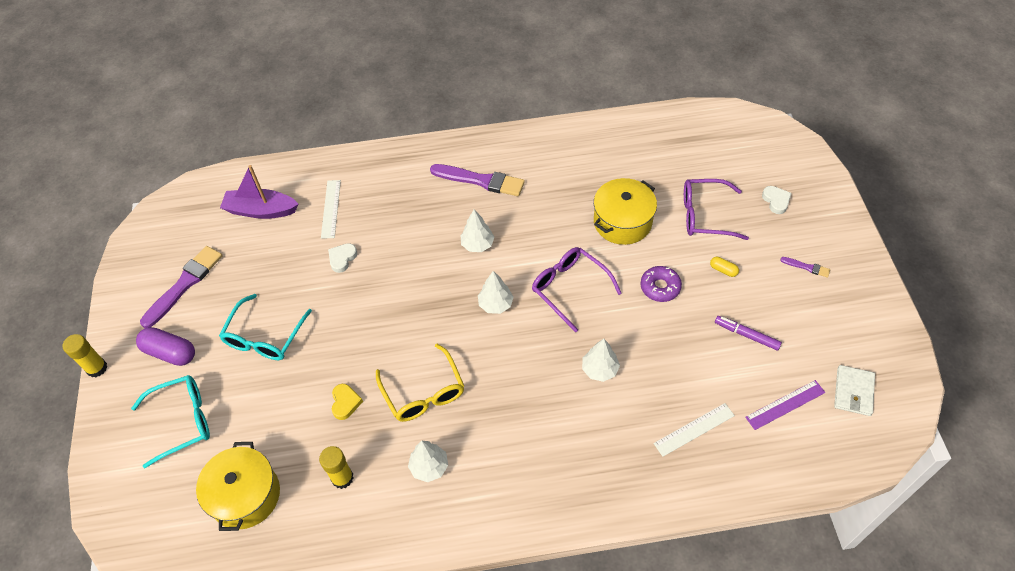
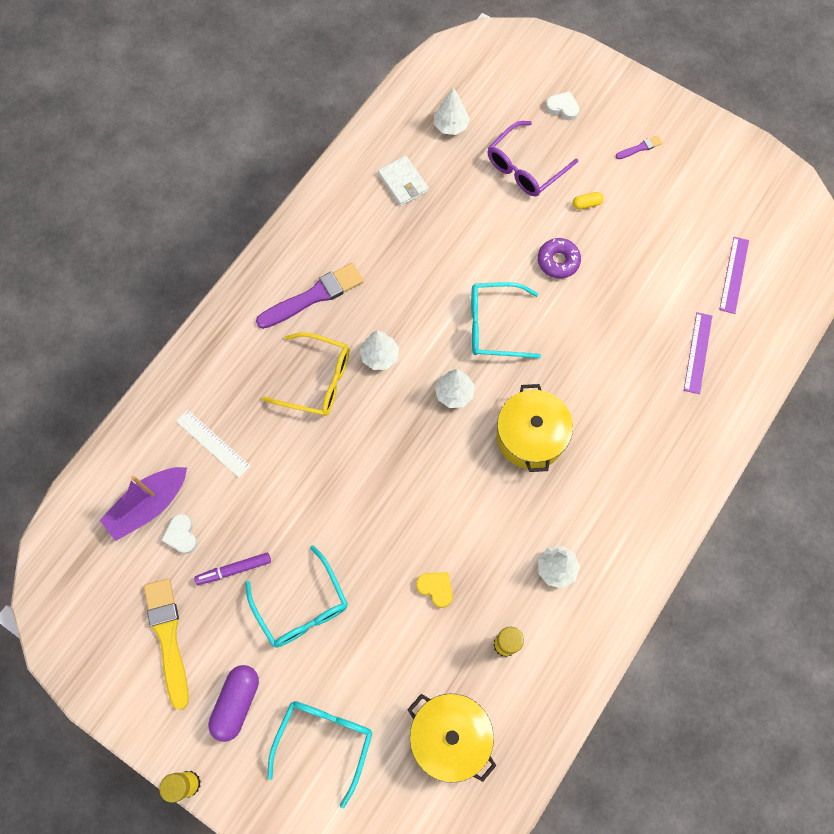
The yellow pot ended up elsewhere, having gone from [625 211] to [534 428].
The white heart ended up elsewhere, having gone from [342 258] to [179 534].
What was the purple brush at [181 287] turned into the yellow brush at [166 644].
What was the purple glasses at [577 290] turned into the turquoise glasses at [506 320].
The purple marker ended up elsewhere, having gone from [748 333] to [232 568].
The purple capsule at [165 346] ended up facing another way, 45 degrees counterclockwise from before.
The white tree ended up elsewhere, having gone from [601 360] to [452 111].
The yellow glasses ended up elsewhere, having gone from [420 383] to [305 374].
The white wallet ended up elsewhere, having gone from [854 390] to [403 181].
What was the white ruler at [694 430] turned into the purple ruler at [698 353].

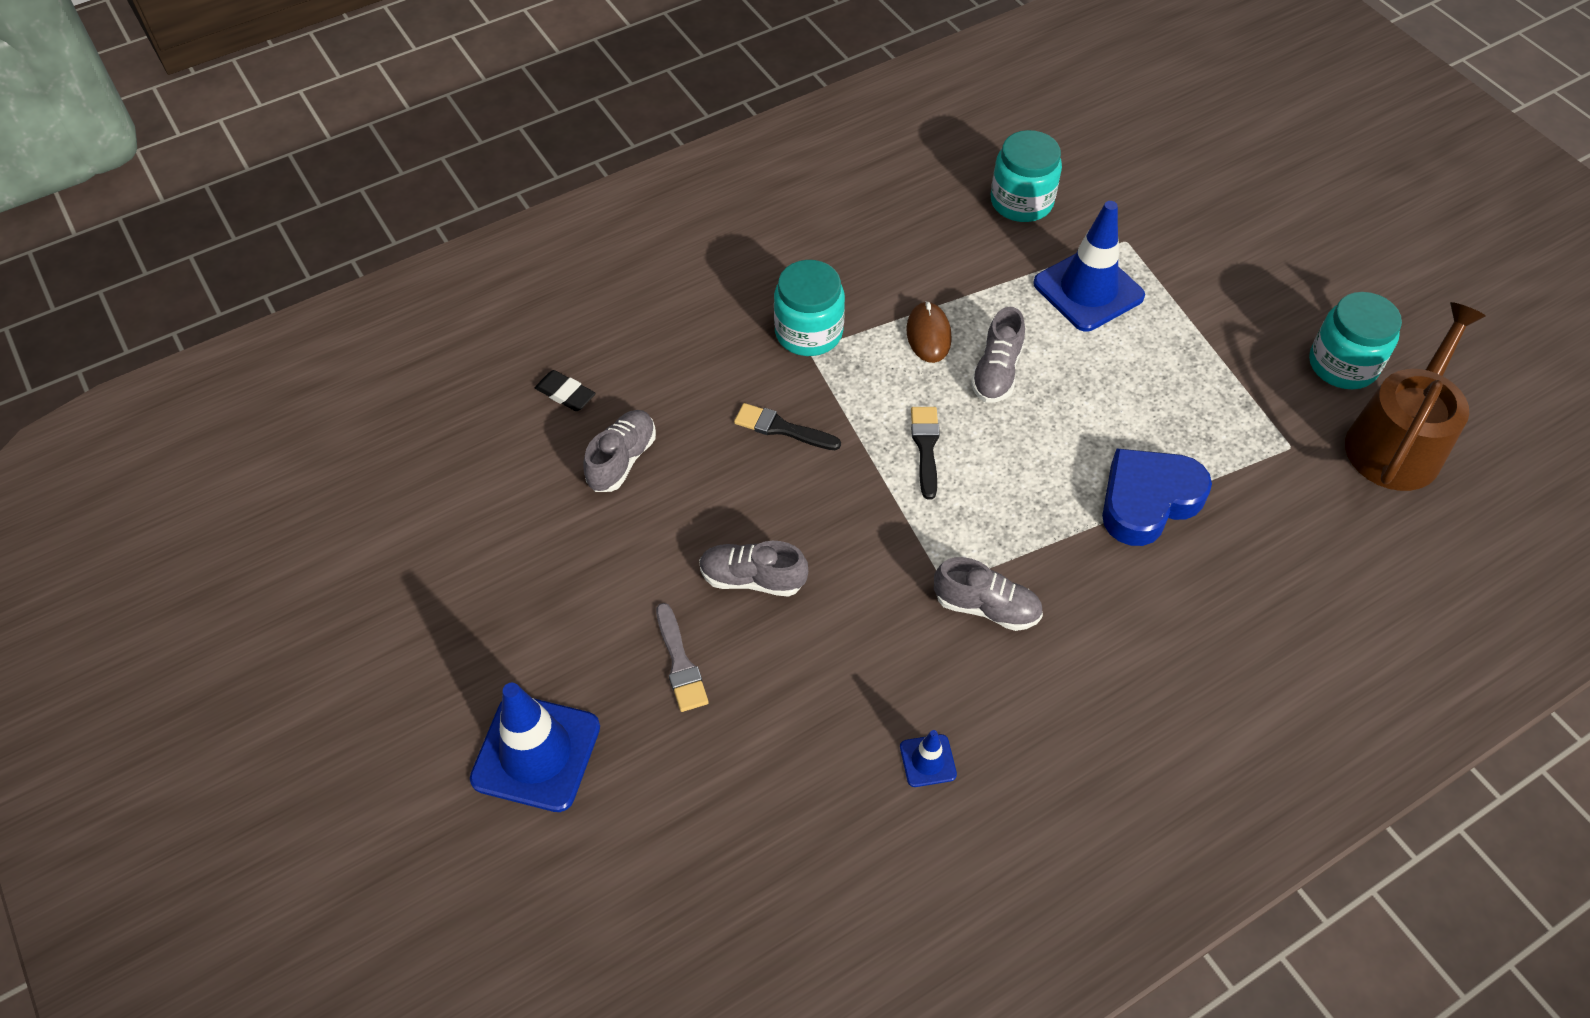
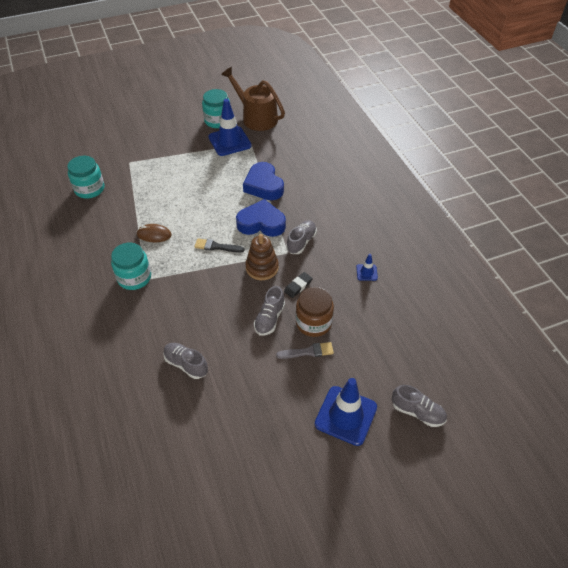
The blue traffic cone ended up elsewhere, having gone from [1089 266] to [230 127].
The grey shoe ended up elsewhere, having gone from [998 355] to [419 406].
The black eraser ended up elsewhere, having gone from [565 390] to [298 285].
The second view lost the black brush at [787 426].
The second view gained the blue heart at [261 218].
The second view gained the brown stacking toy at [262 257].
The second view gained the brown jar at [315 312].

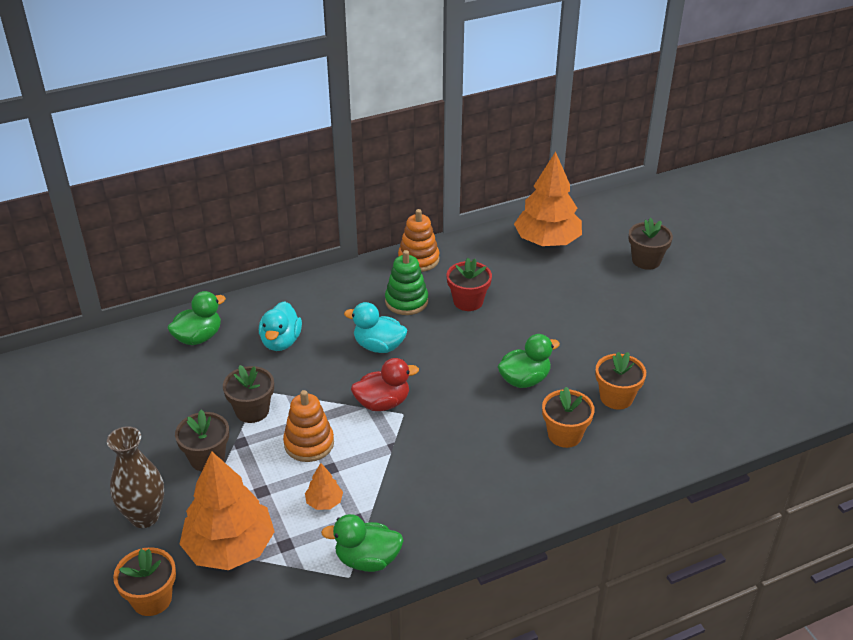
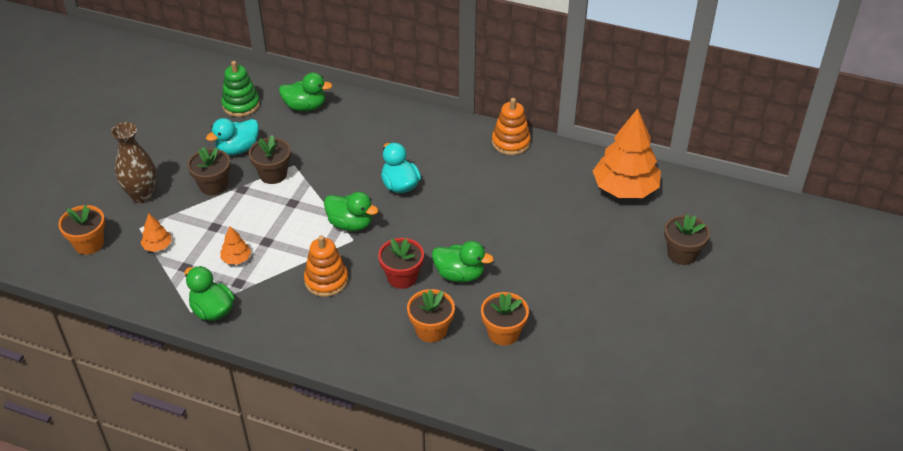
The green stacking toy ended up elsewhere, having gone from [406 282] to [240 89].
The red flower pot ended up elsewhere, having gone from [469 284] to [401 263].
The turquoise duck ended up elsewhere, having gone from [280 326] to [232 136].
What was the red duck at [385 384] turned into the green duck at [351 211].
The orange stacking toy ended up elsewhere, having gone from [308 426] to [326 266].
The size of the orange tree at [227 511] changed by a factor of 0.43.

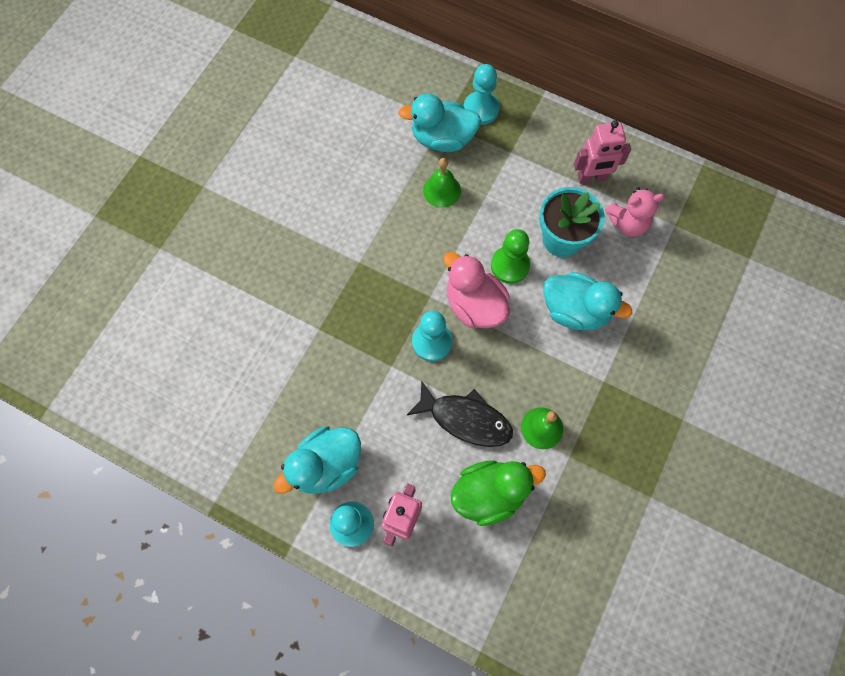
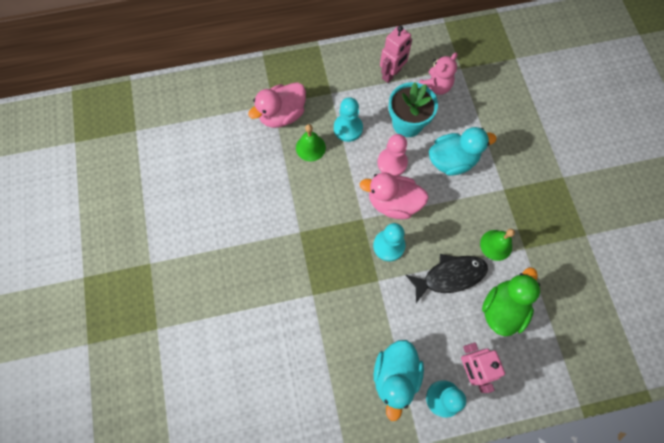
The turquoise pawn ended up elsewhere, having gone from [482 94] to [348 119].
What was the turquoise duck at [439 122] turned into the pink duck at [277 105].
What was the green pawn at [510 256] turned into the pink pawn at [392 155].

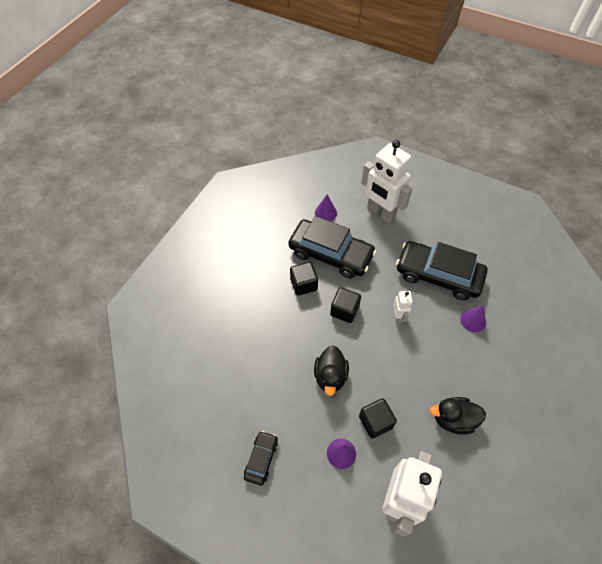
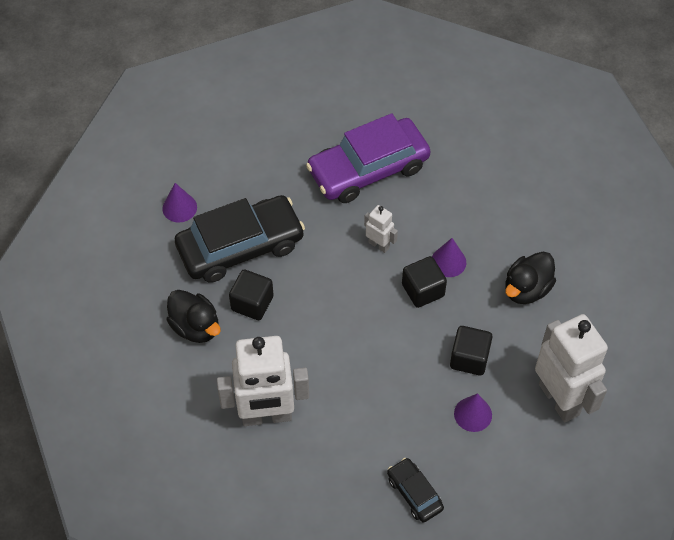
The white robot ended up elsewhere, having gone from [386 181] to [263 381].
What was the black car at [442 270] turned into the purple car at [368 158].
The black cube ended up elsewhere, having gone from [345 305] to [424 282].
The purple cone ended up elsewhere, having gone from [473 319] to [449 257].
The black duck ended up elsewhere, having gone from [331 371] to [194 316].

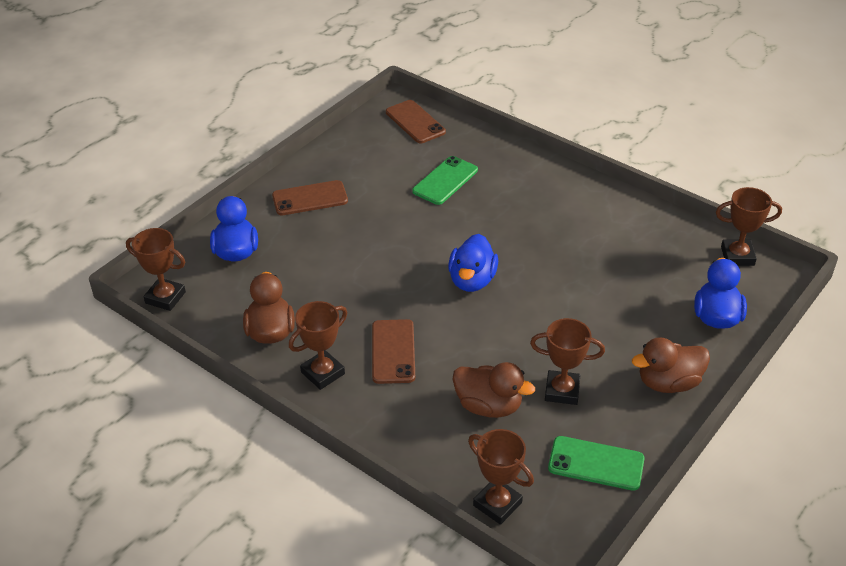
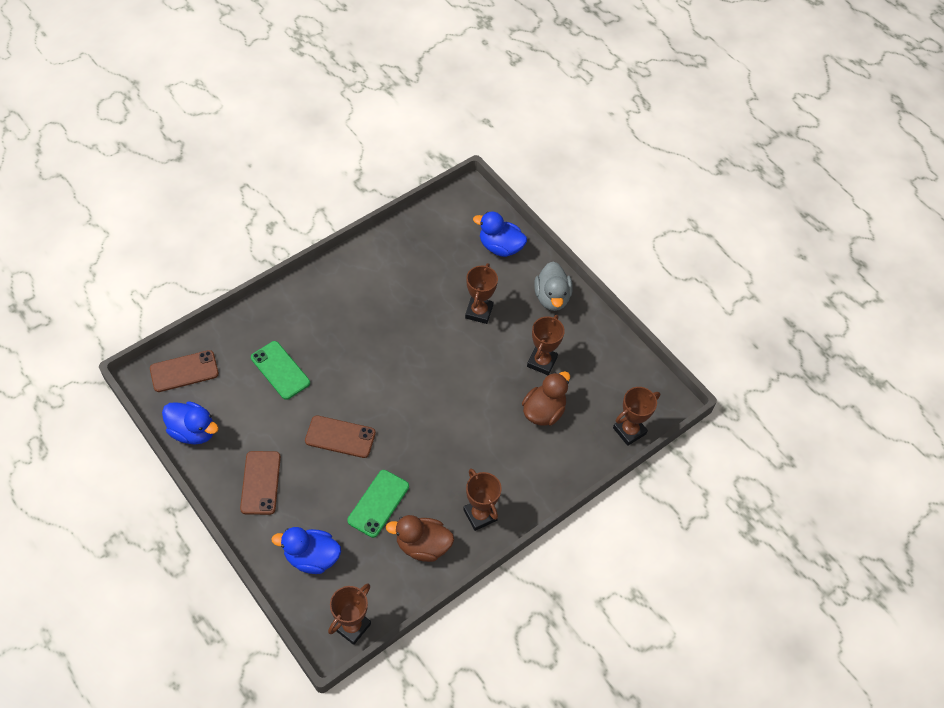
The brown trophy ended up elsewhere, having gone from [749 226] to [481 293].
The blue duck ended up elsewhere, having gone from [473 263] to [190 423].
The brown phone ended up elsewhere, having gone from [393 351] to [340 436].
What was the brown duck at [671 365] turned into the grey duck at [553 286].
The green phone ended up elsewhere, having gone from [596 463] to [378 504].

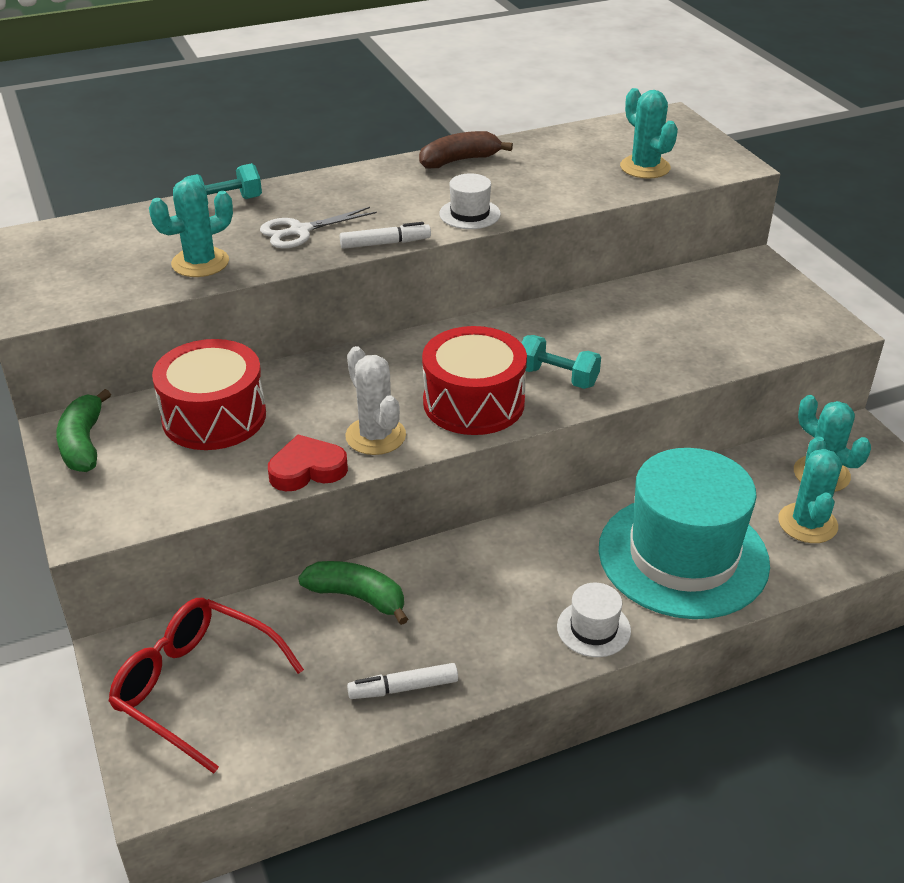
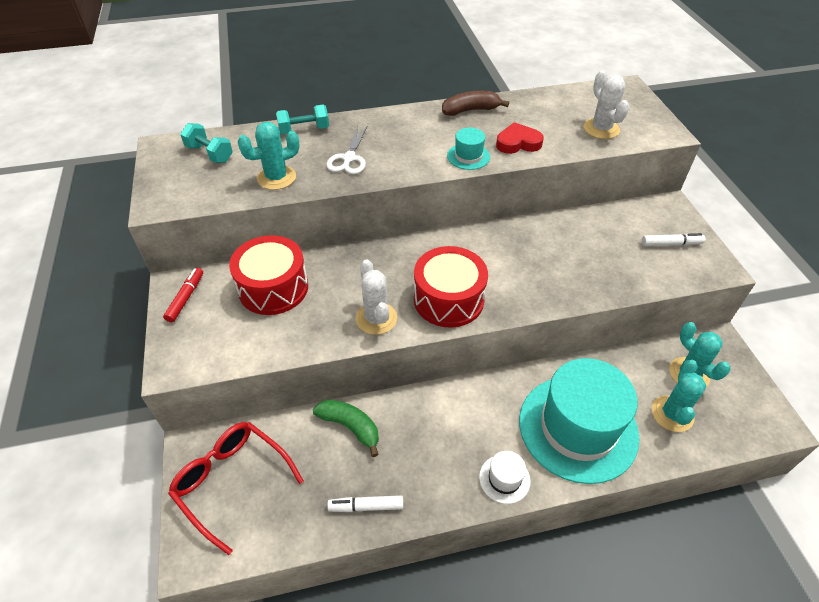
What was the turquoise cactus at [649 133] turned into the white cactus at [606 105].
What was the white hat at [470 201] turned into the turquoise hat at [468 149].
The white scissors at [318 228] ended up facing another way, 60 degrees counterclockwise from before.
The white marker ended up elsewhere, having gone from [385 235] to [673 239].
The turquoise dumbbell ended up elsewhere, having gone from [561 362] to [206 143].
Where the green banana stood at [83 430], the red marker came to stand at [183 295].
The red heart ended up elsewhere, having gone from [308 462] to [520 138].

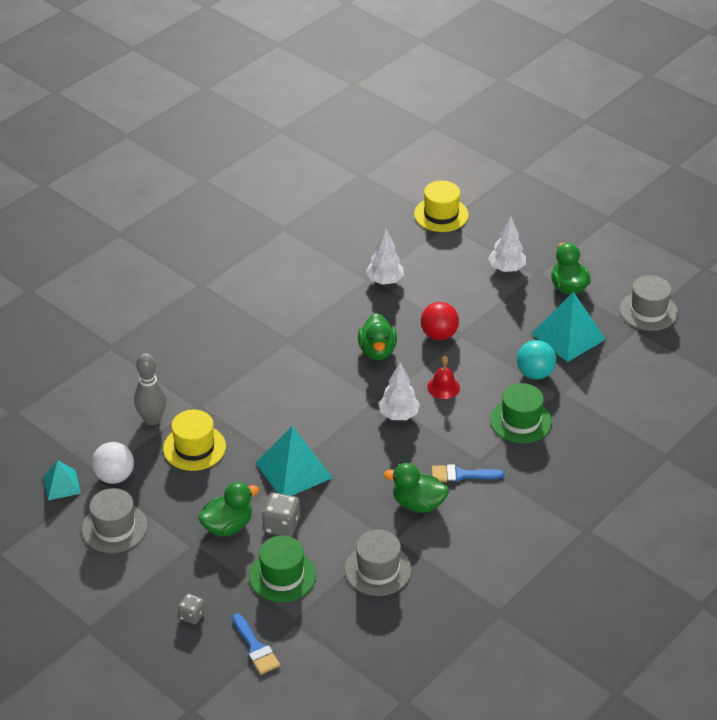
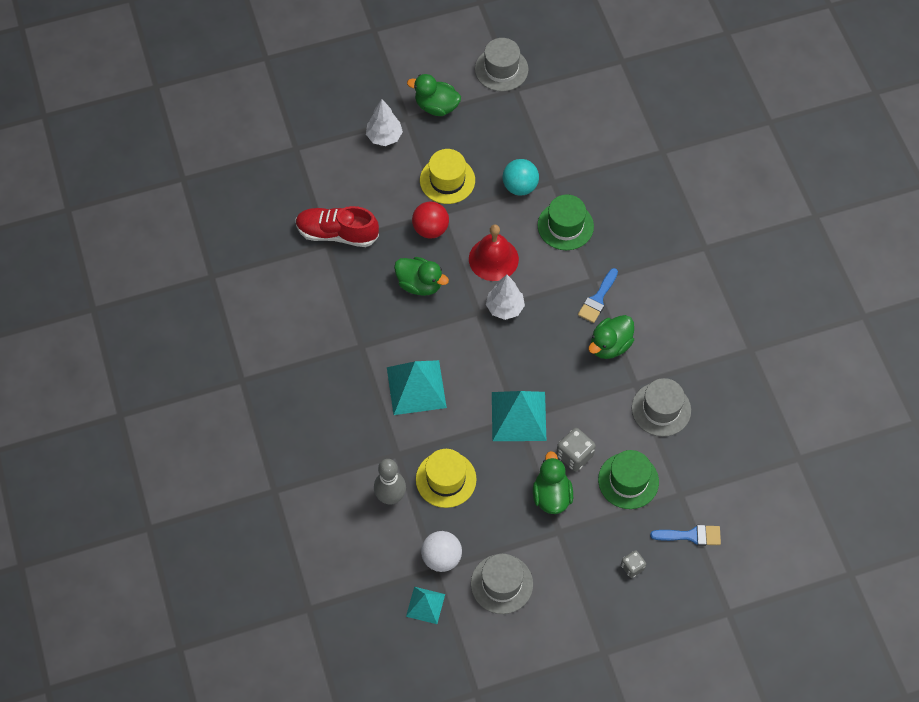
The yellow hat ended up elsewhere, having gone from [441 206] to [447 176].
Where the white tree stood at [385 256], the red shoe came to stand at [337 226].
The turquoise pyramid ended up elsewhere, having gone from [568 327] to [417 387].
The size of the red bell at [443 377] changed by a factor of 1.63.

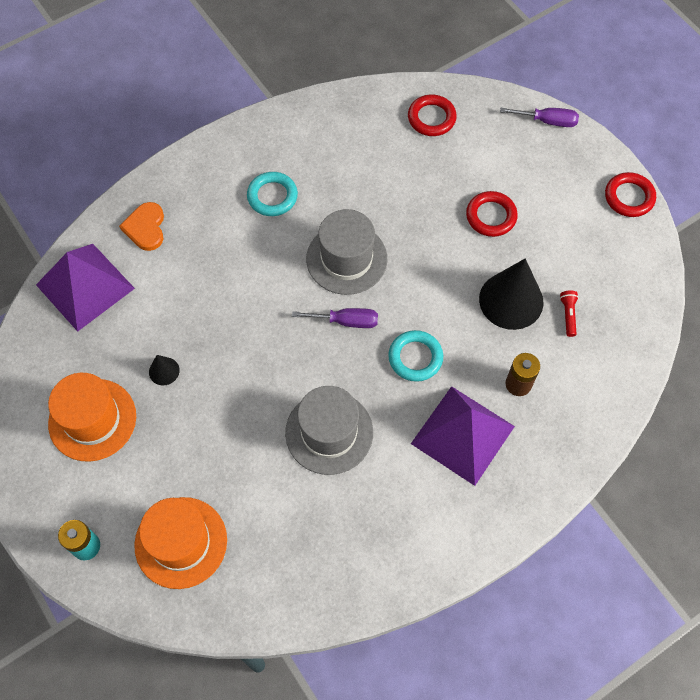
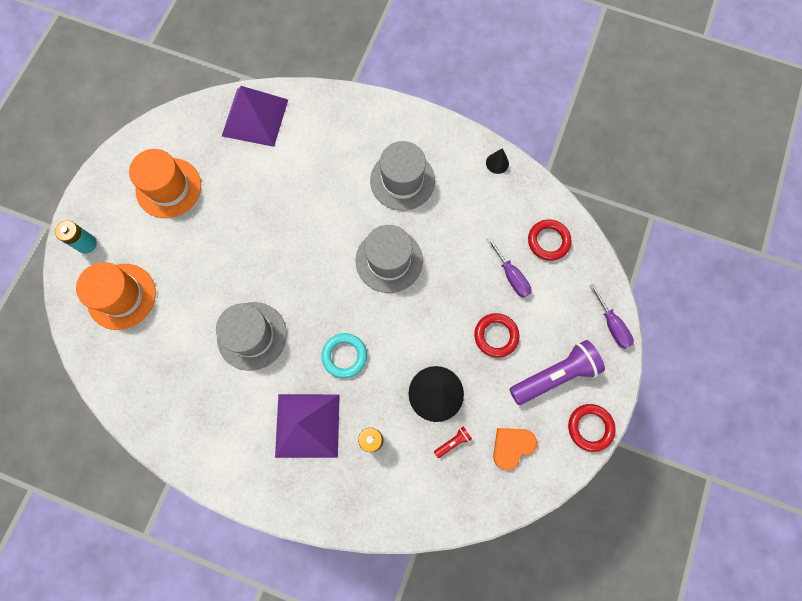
Where the turquoise ring stood at [272 194], the grey hat came to stand at [402 176].
The orange heart ended up elsewhere, having gone from [141 226] to [515 449].
The purple screwdriver ended up elsewhere, having gone from [335 318] to [509 267].
The black cone ended up elsewhere, having gone from [164 370] to [497 161].
The second view gained the purple flashlight at [557 372].

